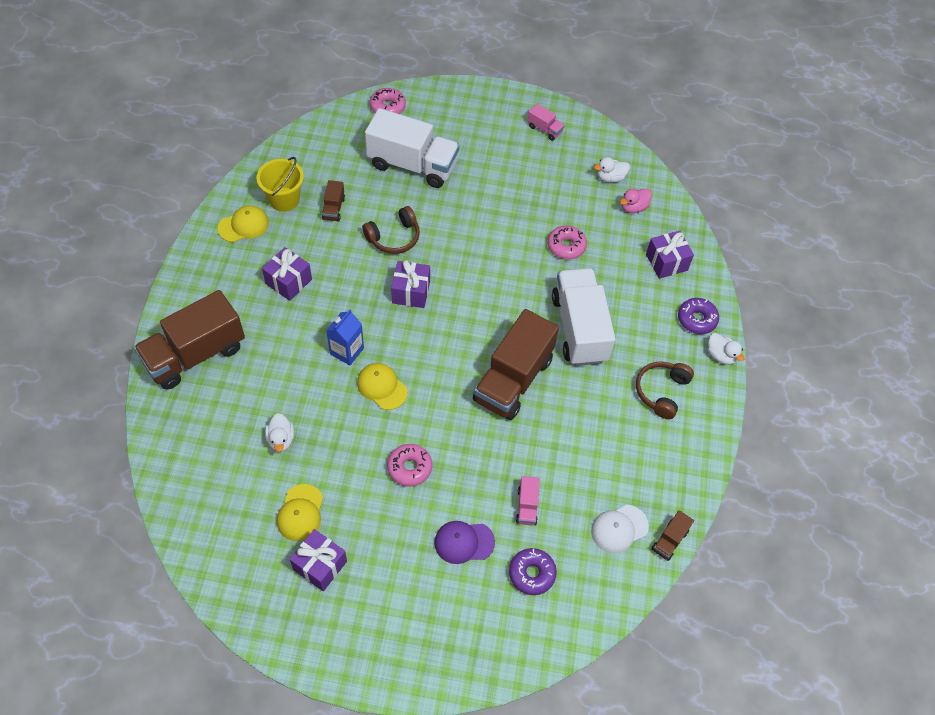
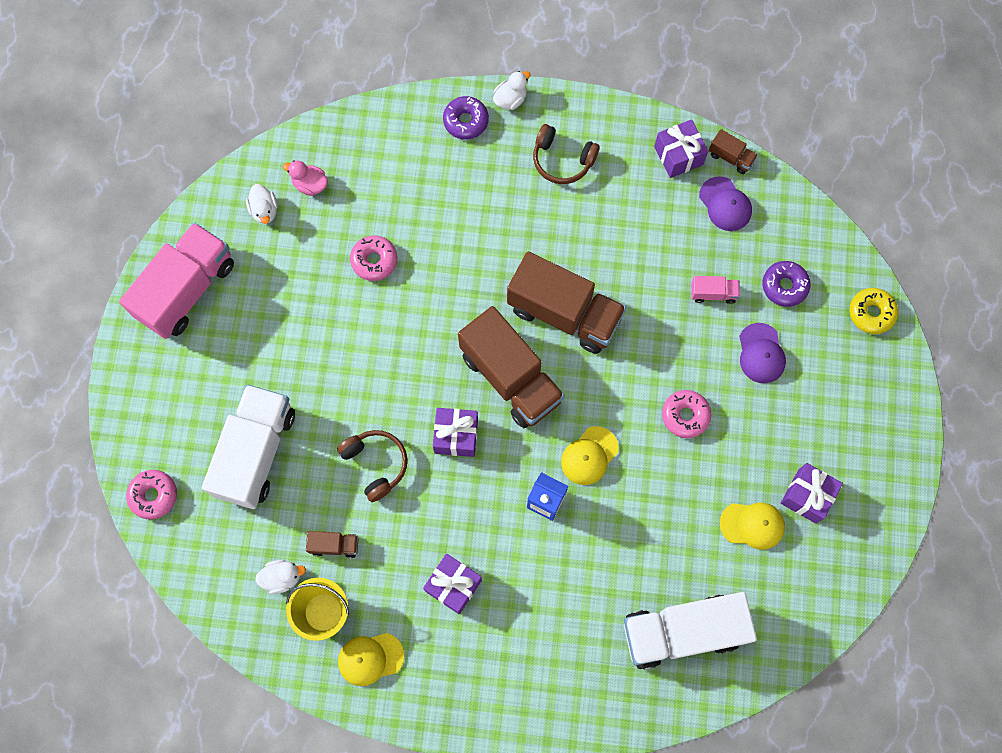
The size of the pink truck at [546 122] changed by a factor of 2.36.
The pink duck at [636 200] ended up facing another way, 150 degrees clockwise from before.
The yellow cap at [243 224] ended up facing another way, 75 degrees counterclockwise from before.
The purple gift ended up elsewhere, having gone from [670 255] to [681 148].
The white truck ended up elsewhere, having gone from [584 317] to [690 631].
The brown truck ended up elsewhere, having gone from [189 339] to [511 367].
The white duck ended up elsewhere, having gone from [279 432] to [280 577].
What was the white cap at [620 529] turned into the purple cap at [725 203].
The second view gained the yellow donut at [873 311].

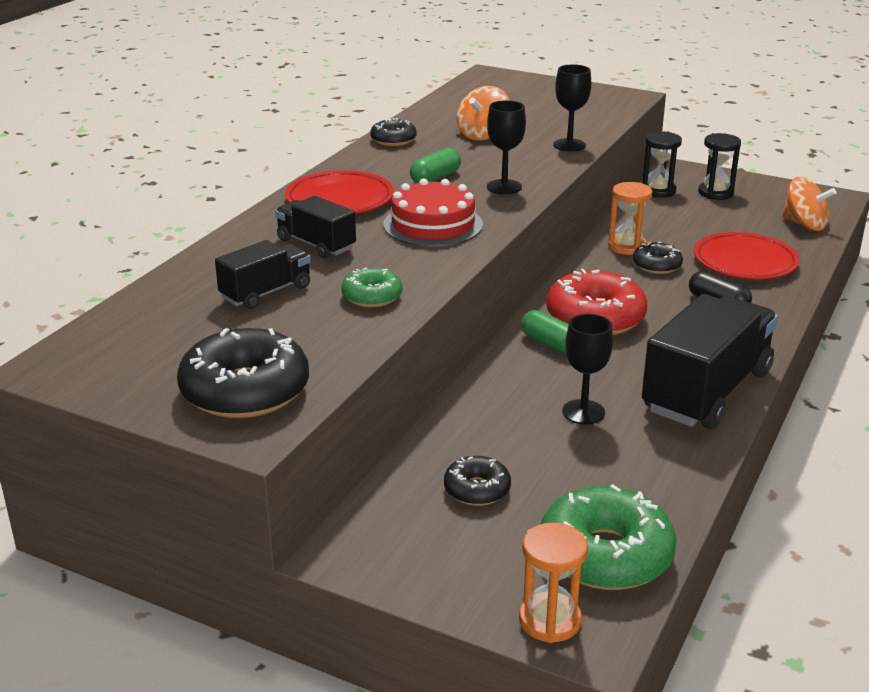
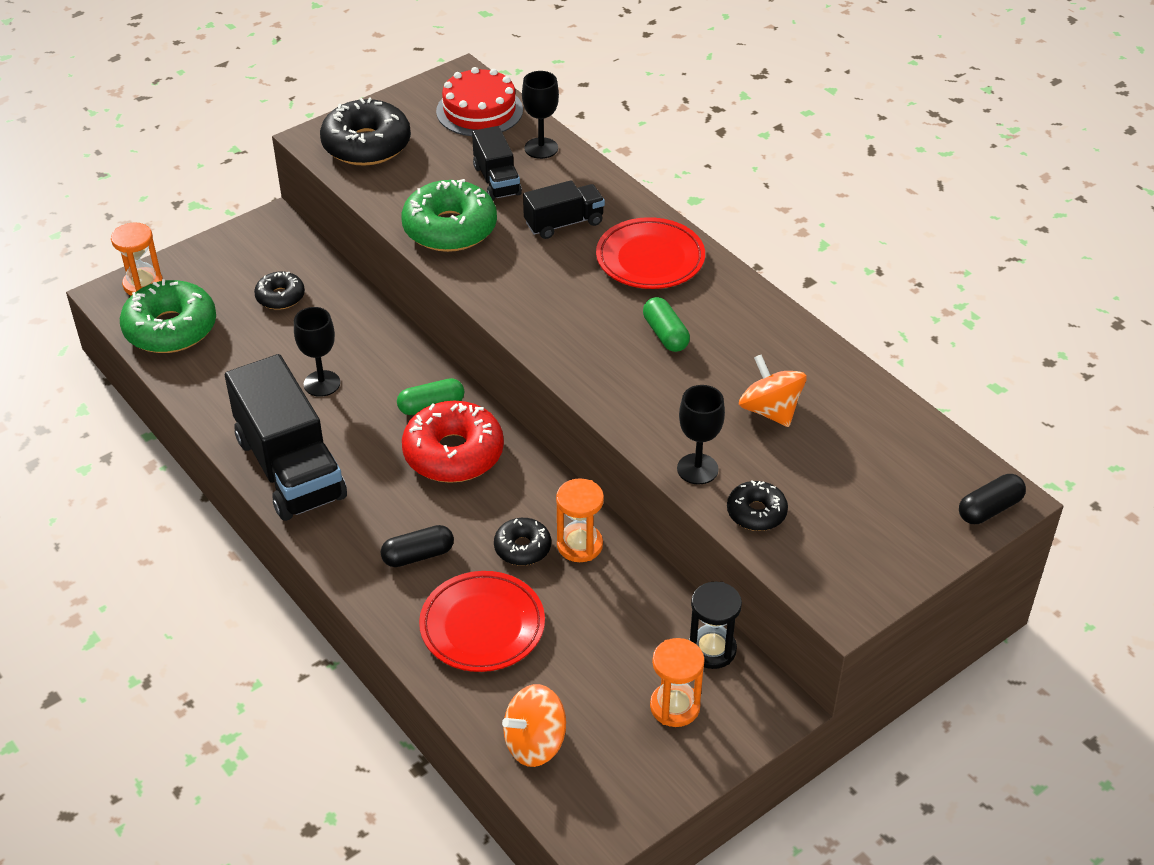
The black goblet ended up elsewhere, having gone from [506 147] to [540 115].
The black donut ended up elsewhere, having gone from [393 132] to [757 505].
What was the black hourglass at [719 166] turned into the orange hourglass at [677 682].
The red cake ended up elsewhere, having gone from [433 213] to [479 101].
The size of the green donut at [372 287] changed by a factor of 1.86.
The second view gained the black capsule at [992 499].

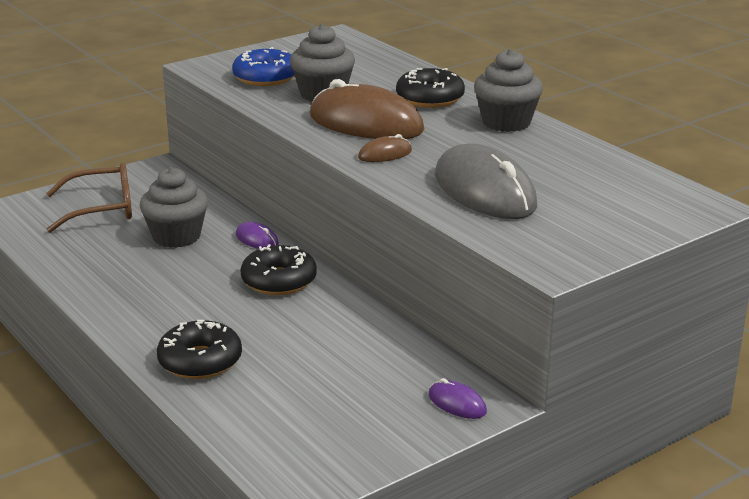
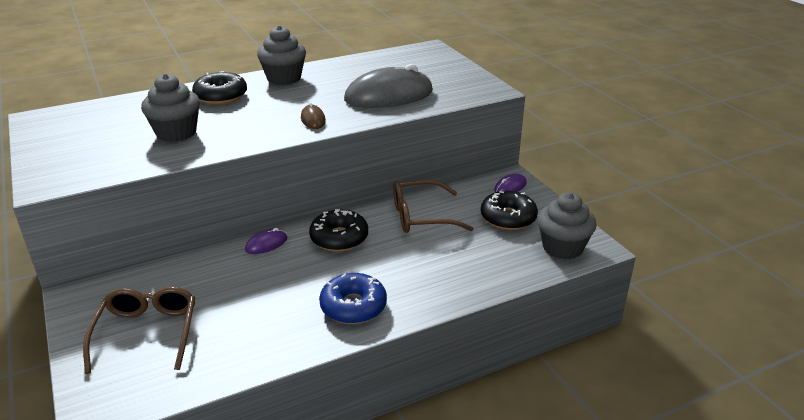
The blue donut ended up elsewhere, having gone from [263 66] to [353 298].
The second view lost the brown mouse at [367 109].
The grey cupcake ended up elsewhere, having gone from [173 207] to [567 225].
The black donut ended up elsewhere, having gone from [199 349] to [509 210].
The second view gained the brown glasses at [433 206].

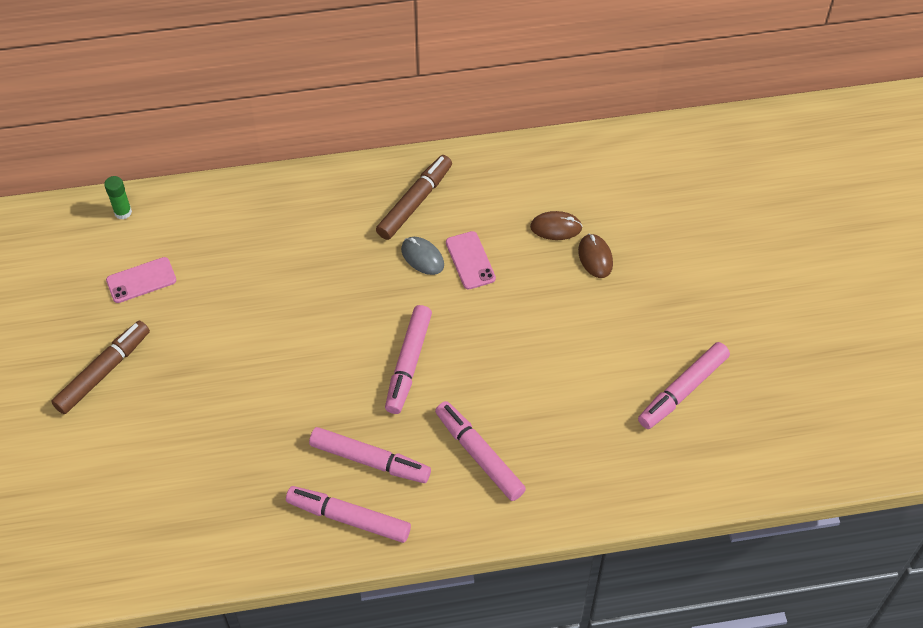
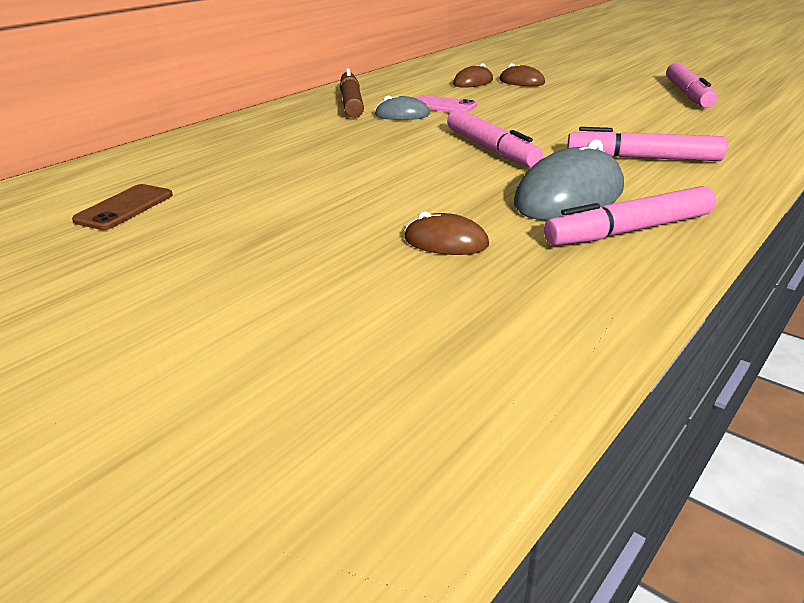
The second view lost the green glue stick at [118 197].
What was the pink phone at [141 280] turned into the brown phone at [122 207].
The second view lost the brown marker at [100 367].
Where the pink marker stood at [370 455], the grey mouse came to stand at [569 180].
The second view gained the brown mouse at [446 233].

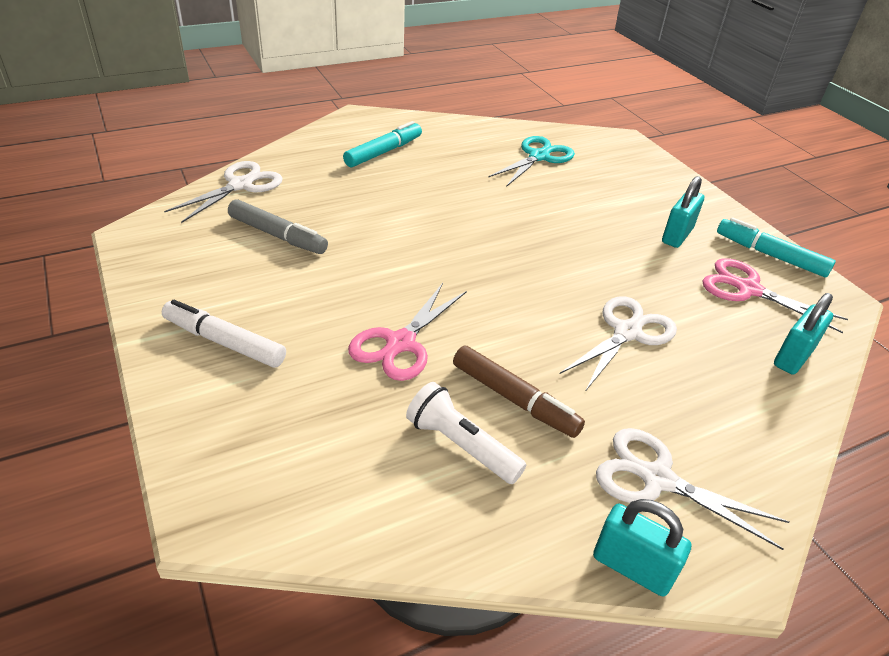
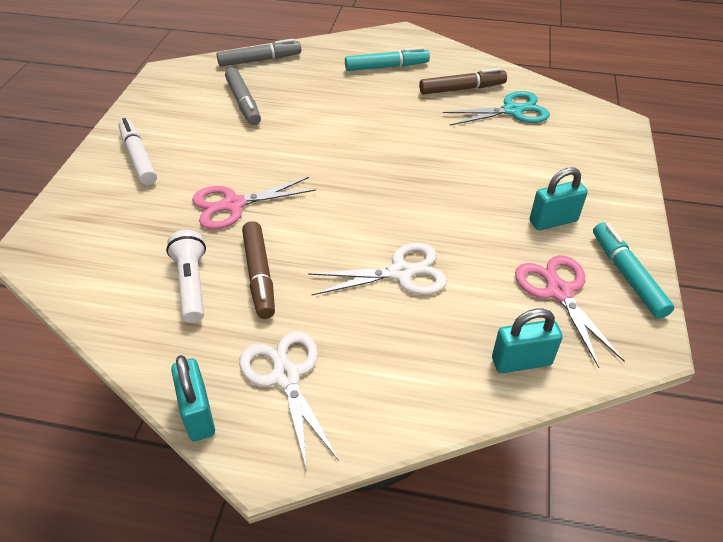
Where the white scissors stood at [223 192], the grey marker came to stand at [258 53].
The second view gained the brown marker at [463 81].

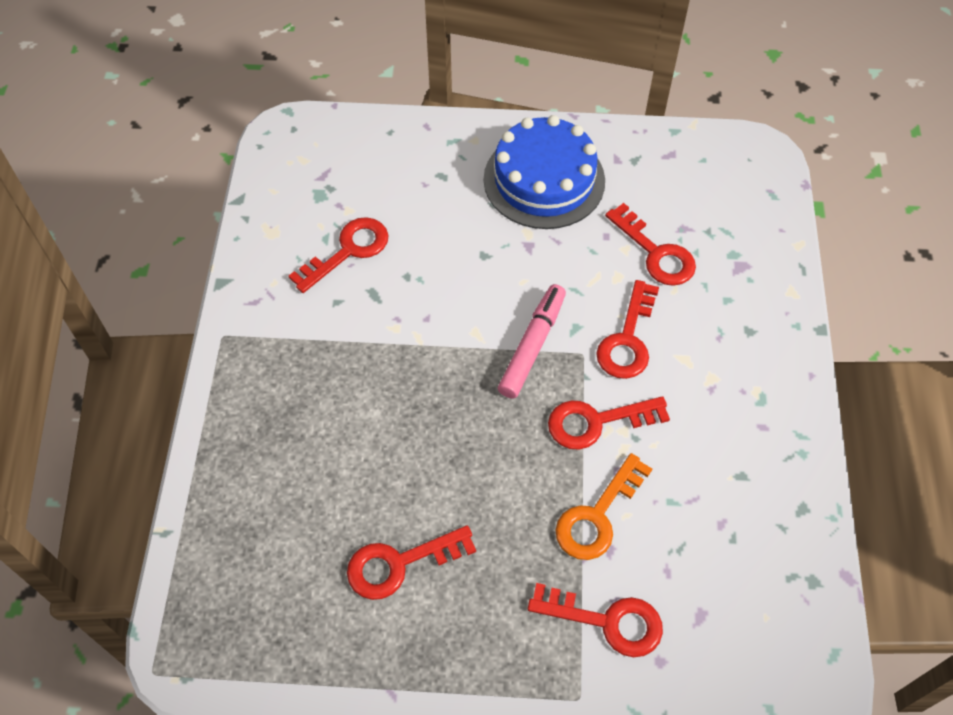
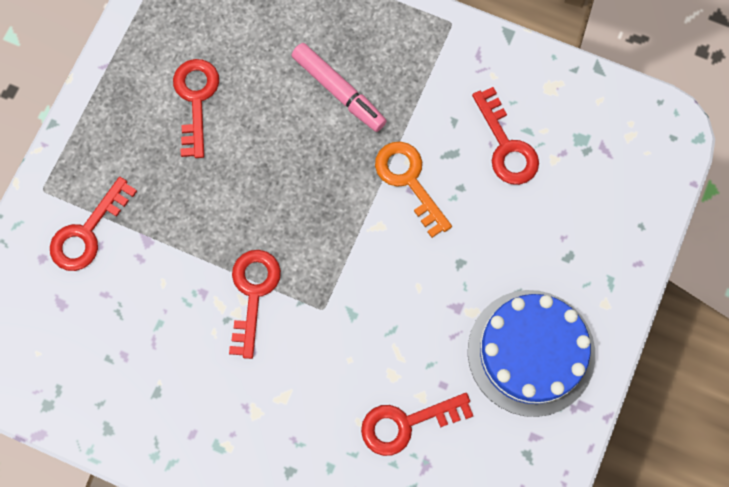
The second view lost the red key at [627 329].
The pink marker ended up elsewhere, having gone from [532 341] to [339 87].
The orange key ended up elsewhere, having gone from [603 506] to [413 190].

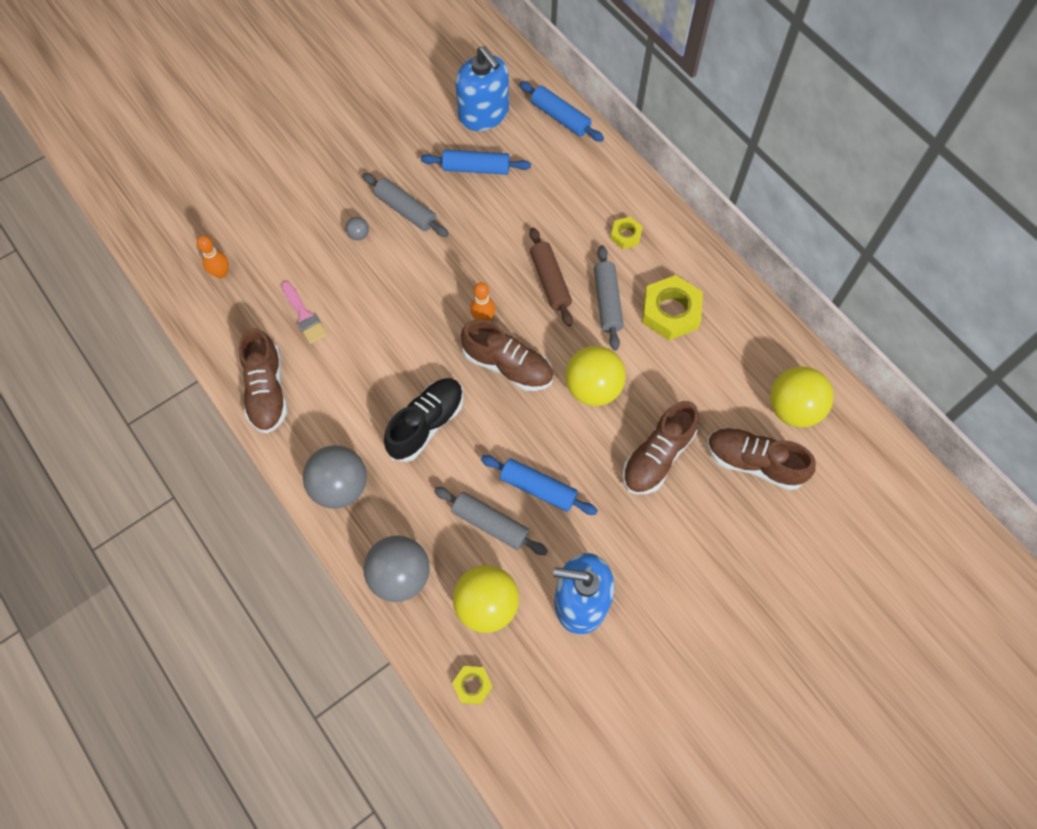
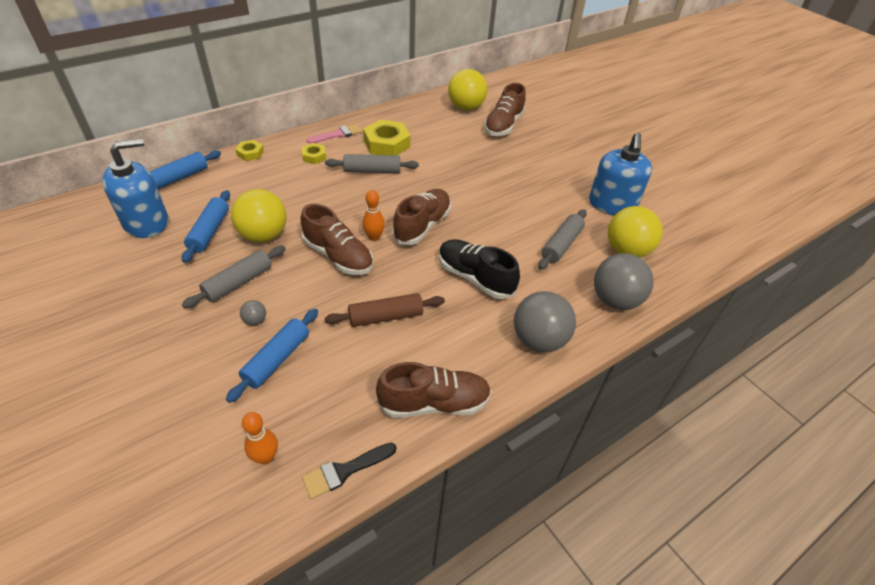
The brown rolling pin ended up elsewhere, having gone from [551 277] to [385 310].
The pink brush ended up elsewhere, having gone from [304 312] to [334 134].
The yellow ball ended up elsewhere, having gone from [595 376] to [259 215].
The brown shoe ended up elsewhere, having gone from [660 447] to [337 239].
The blue rolling pin ended up elsewhere, having gone from [539 485] to [272 356].
The yellow nut ended up elsewhere, having gone from [472 685] to [249 150].
The second view gained the black brush at [349 471].

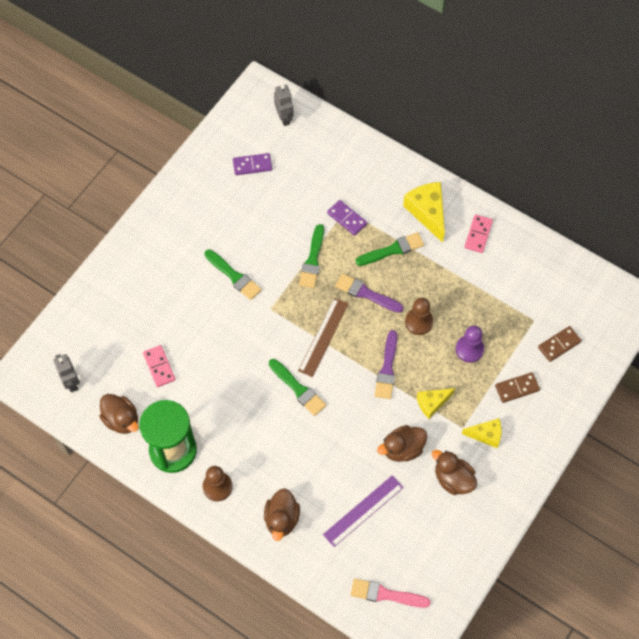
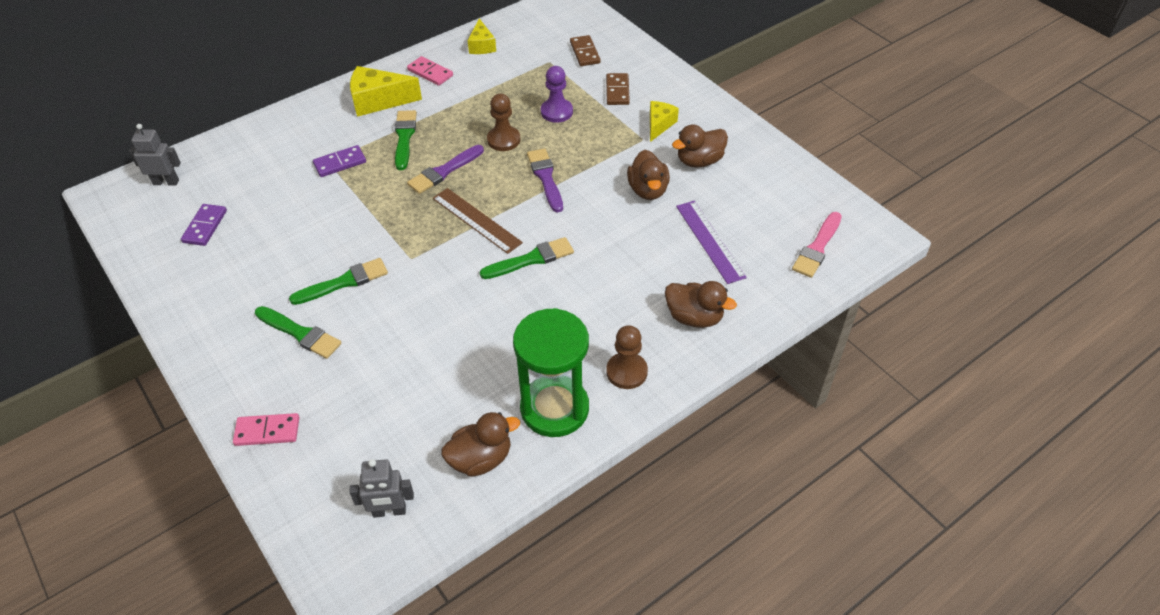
The green brush ended up elsewhere, having gone from [311 256] to [298 332].
The purple brush at [386 364] ended up facing another way, 135 degrees counterclockwise from before.
The pink domino ended up elsewhere, having gone from [159 366] to [266 429].
The yellow cheese ended up elsewhere, having gone from [436 403] to [481 36].

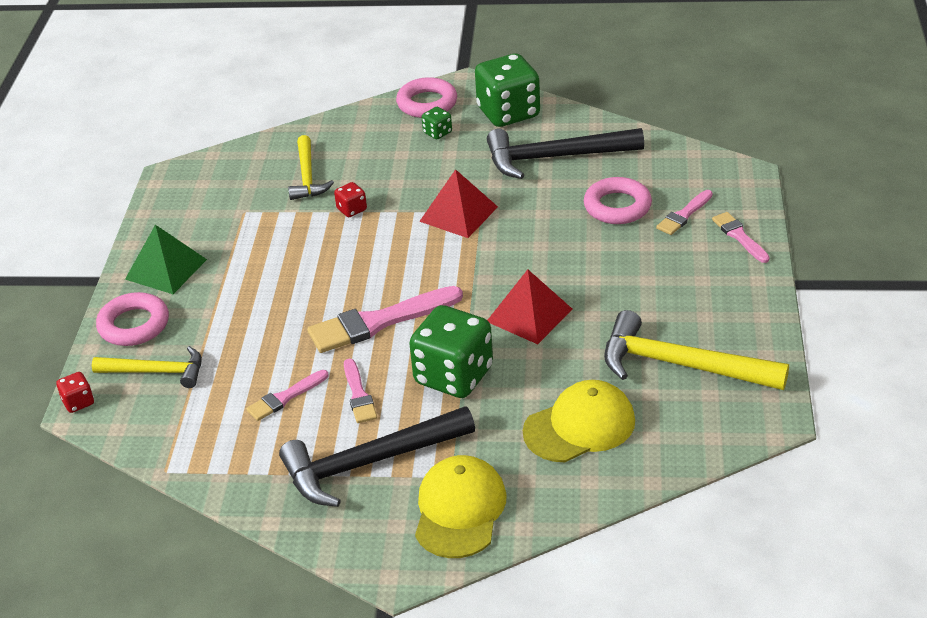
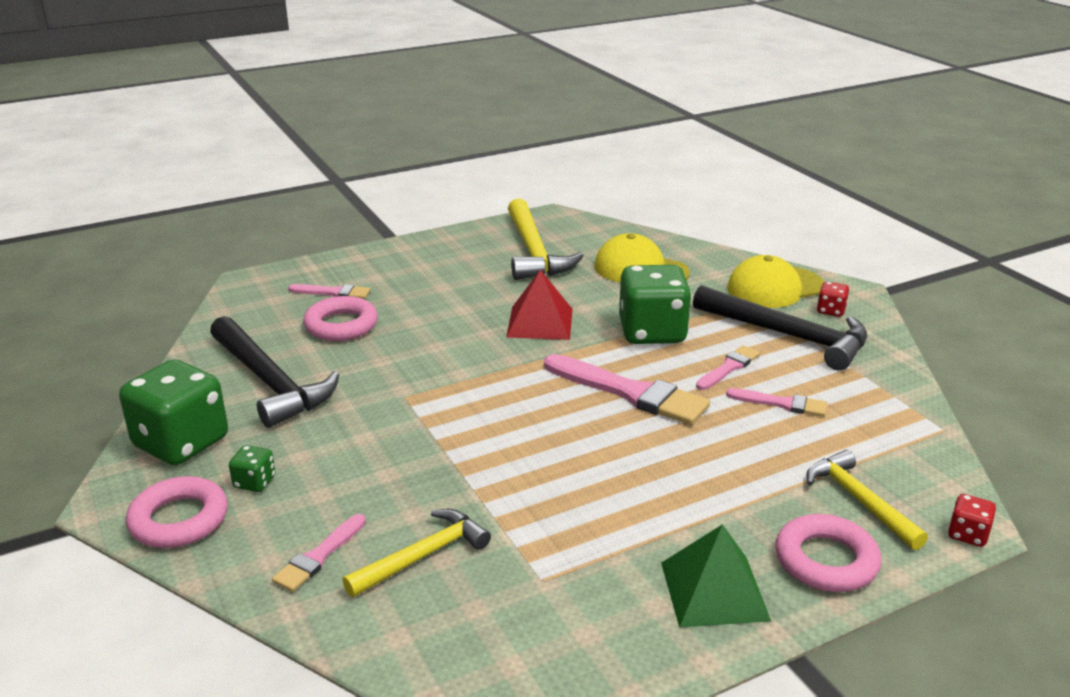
The second view lost the red pyramid at [458 203].
The red dice ended up elsewhere, having gone from [350 199] to [833 299].
The pink brush ended up elsewhere, having gone from [741 237] to [319 553].

